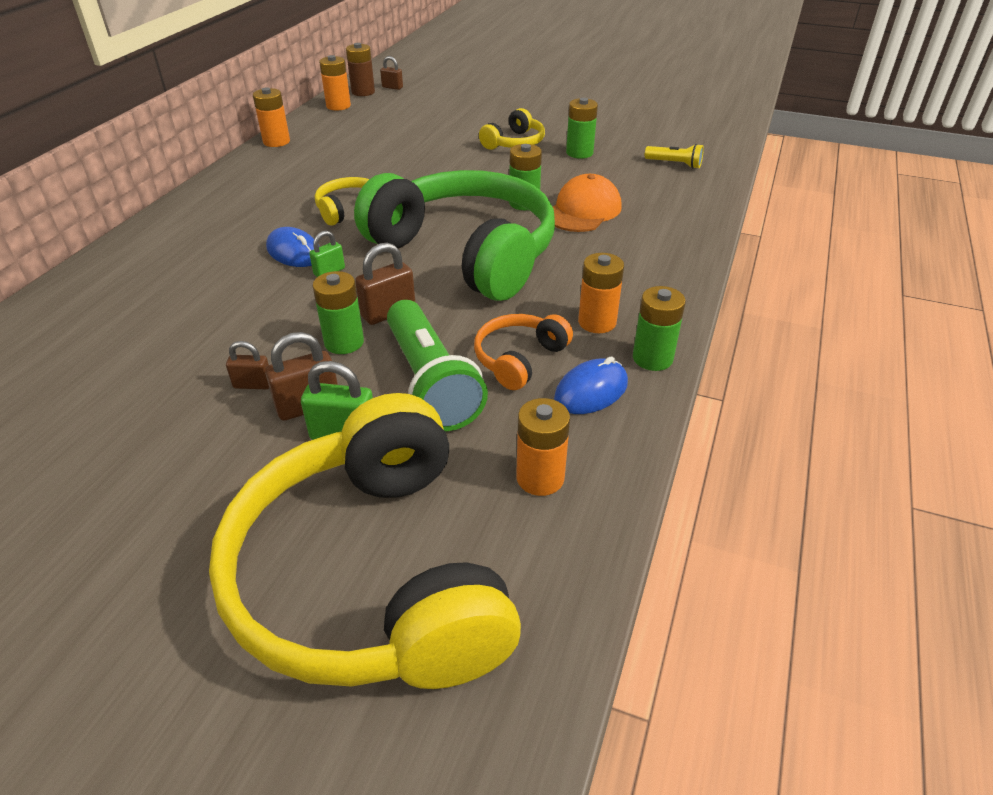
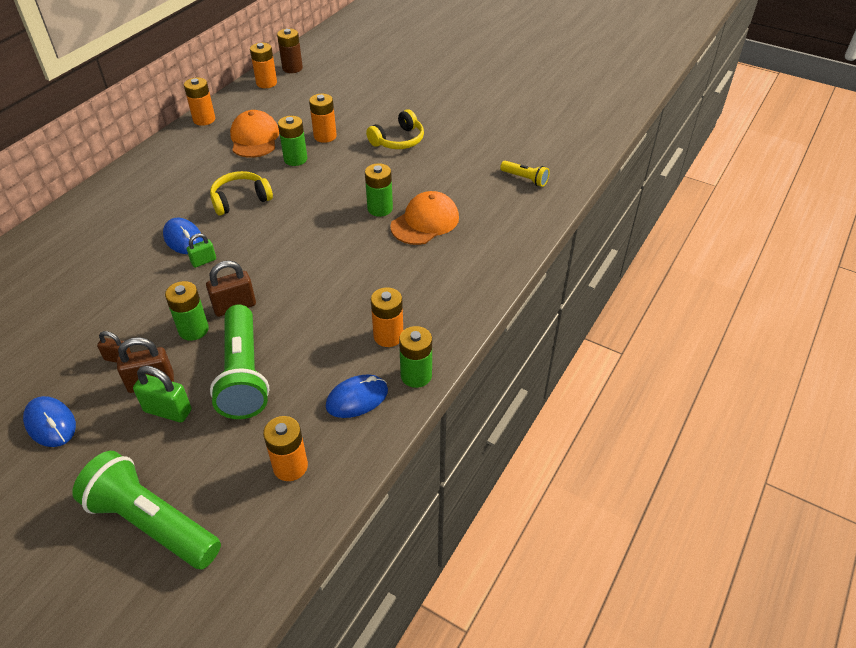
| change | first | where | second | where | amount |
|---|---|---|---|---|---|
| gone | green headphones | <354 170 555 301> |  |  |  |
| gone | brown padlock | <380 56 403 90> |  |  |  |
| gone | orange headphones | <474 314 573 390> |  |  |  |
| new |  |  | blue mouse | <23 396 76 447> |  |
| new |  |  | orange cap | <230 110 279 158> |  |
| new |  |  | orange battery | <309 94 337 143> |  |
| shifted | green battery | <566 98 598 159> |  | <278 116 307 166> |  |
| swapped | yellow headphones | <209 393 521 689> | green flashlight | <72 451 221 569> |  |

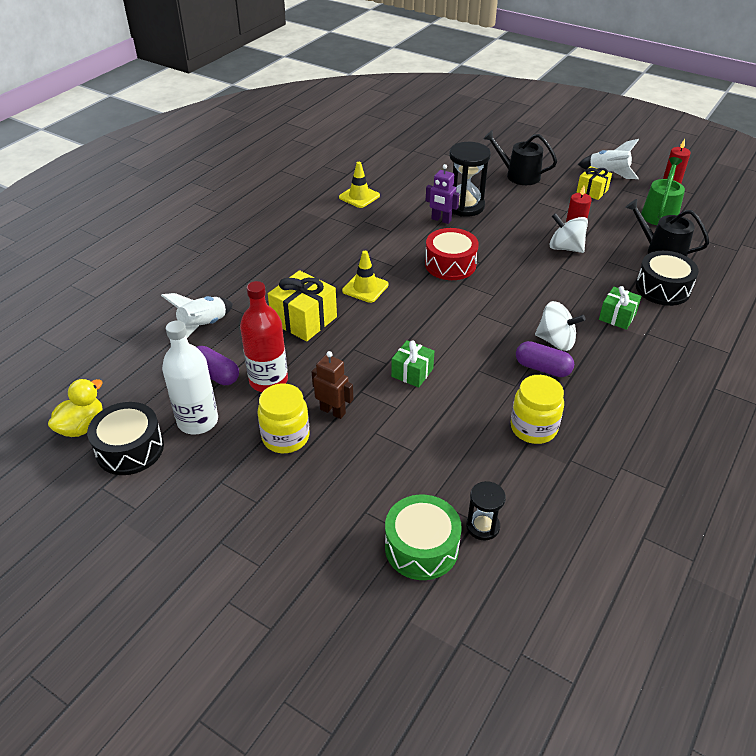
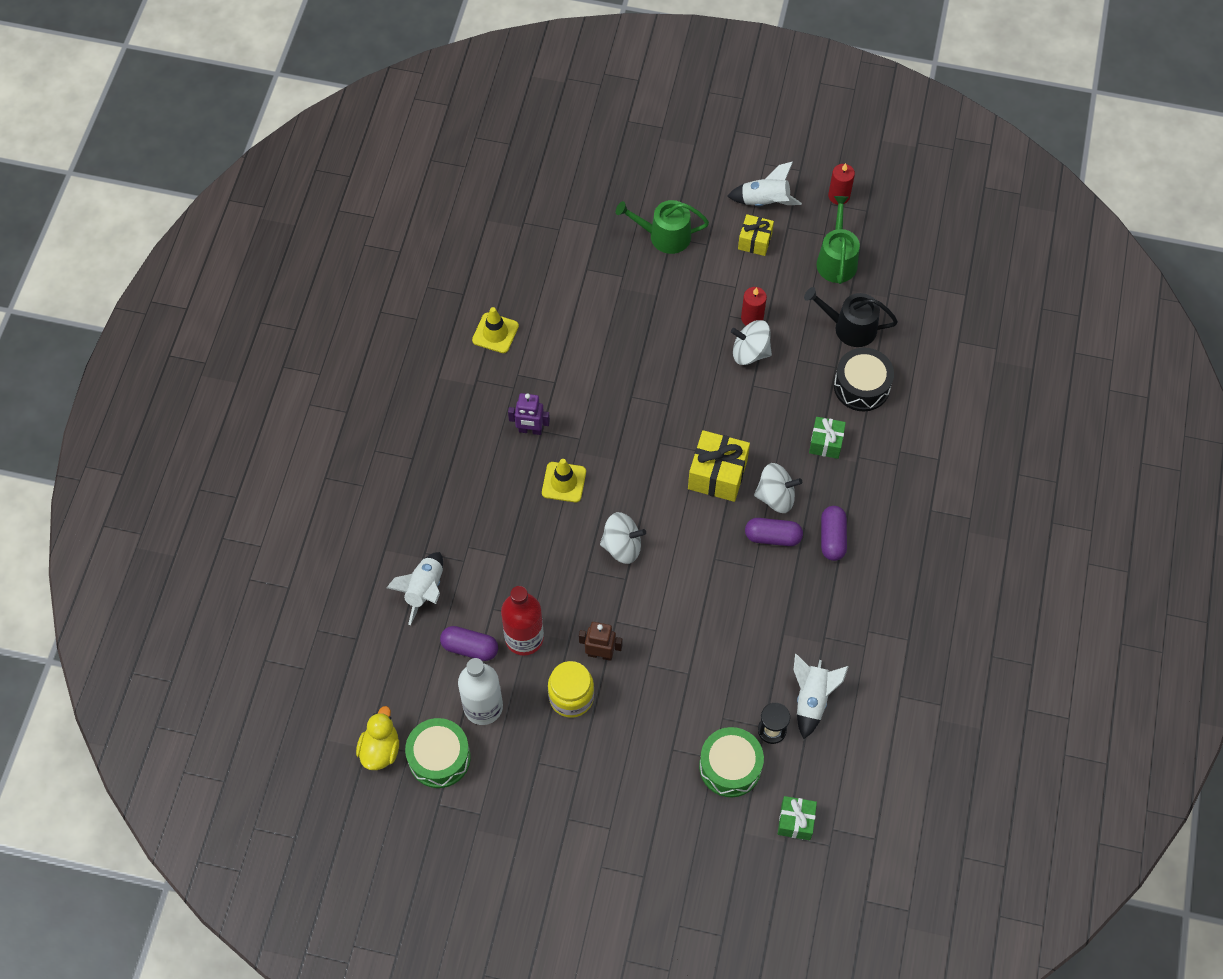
| change | first | where | second | where | amount |
|---|---|---|---|---|---|
| gone | red drum | <425 228 479 280> |  |  |  |
| gone | black hourglass | <449 142 491 217> |  |  |  |
| gone | yellow jar | <510 375 564 444> |  |  |  |
| new |  |  | white spinning top | <600 512 646 564> |  |
| new |  |  | white rocket | <793 654 849 739> |  |
| new |  |  | purple capsule | <821 506 847 561> |  |
| shifted | yellow gift | <268 270 337 341> |  | <688 430 750 502> |  |
| shifted | green gift | <391 340 434 388> |  | <778 796 817 840> |  |
| shifted | purple robot | <426 164 459 224> |  | <508 393 550 435> |  |
| repainted | black drum | <87 402 164 475> | green drum | <405 718 471 788> |  |
| repainted | black watering can | <483 130 557 185> | green watering can | <616 200 709 254> |  |

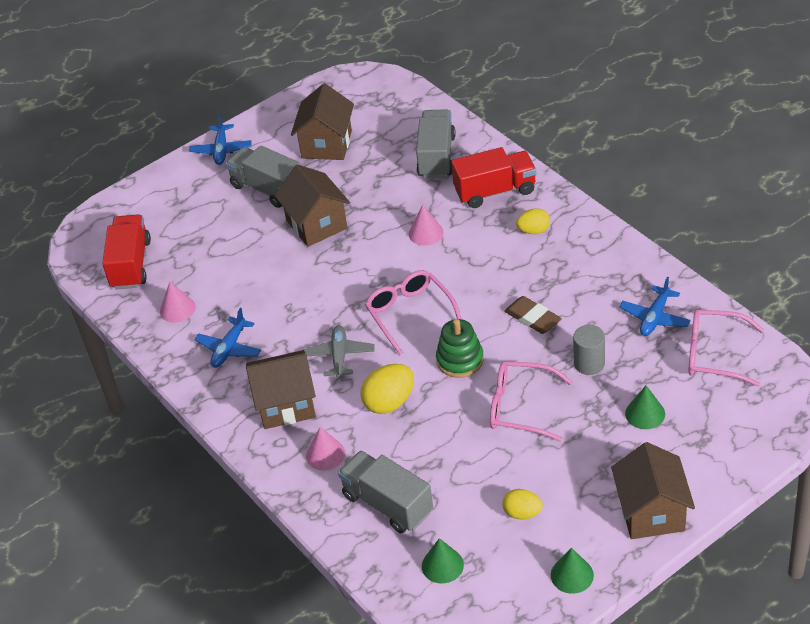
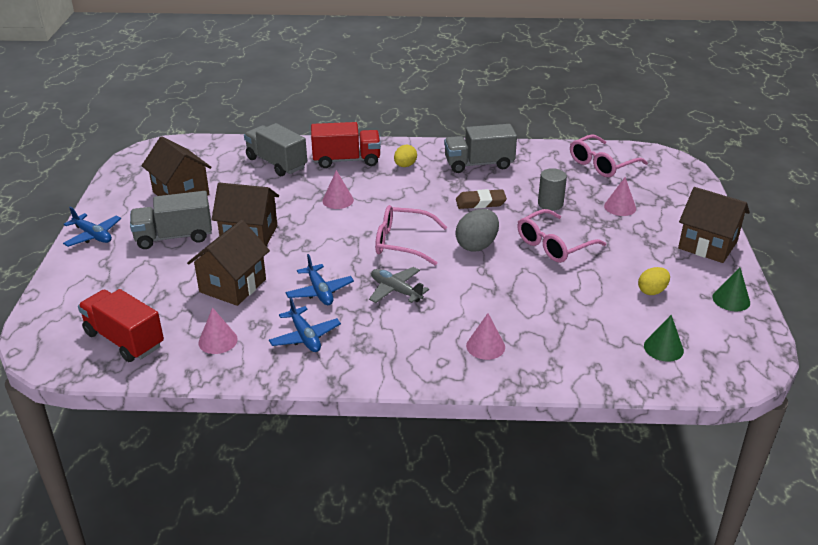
| change | first | where | second | where | amount |
|---|---|---|---|---|---|
| gone | yellow egg | <360 364 414 414> |  |  |  |
| shifted | brown house | <246 350 316 429> |  | <187 220 270 306> |  |
| shifted | grey truck | <338 451 433 533> |  | <444 124 517 173> |  |
| shifted | blue plane | <619 277 691 336> |  | <285 254 354 305> |  |
| swapped | green stacking toy | <436 319 484 378> | grey egg | <455 209 499 252> |  |
| repainted | green cone | <625 385 665 429> | pink cone | <604 177 636 216> |  |
| rotated | red truck | <451 147 536 208> |  | <311 122 381 168> | 60 degrees clockwise |

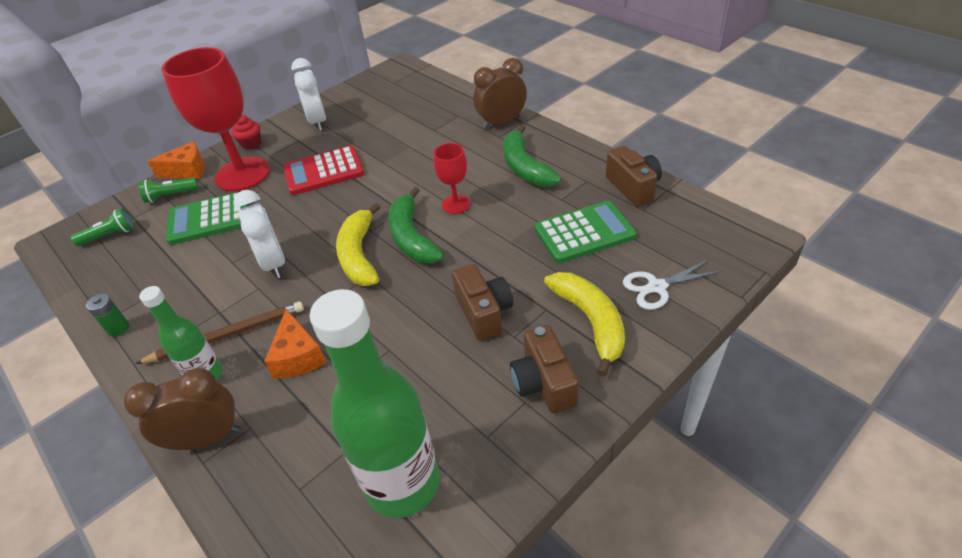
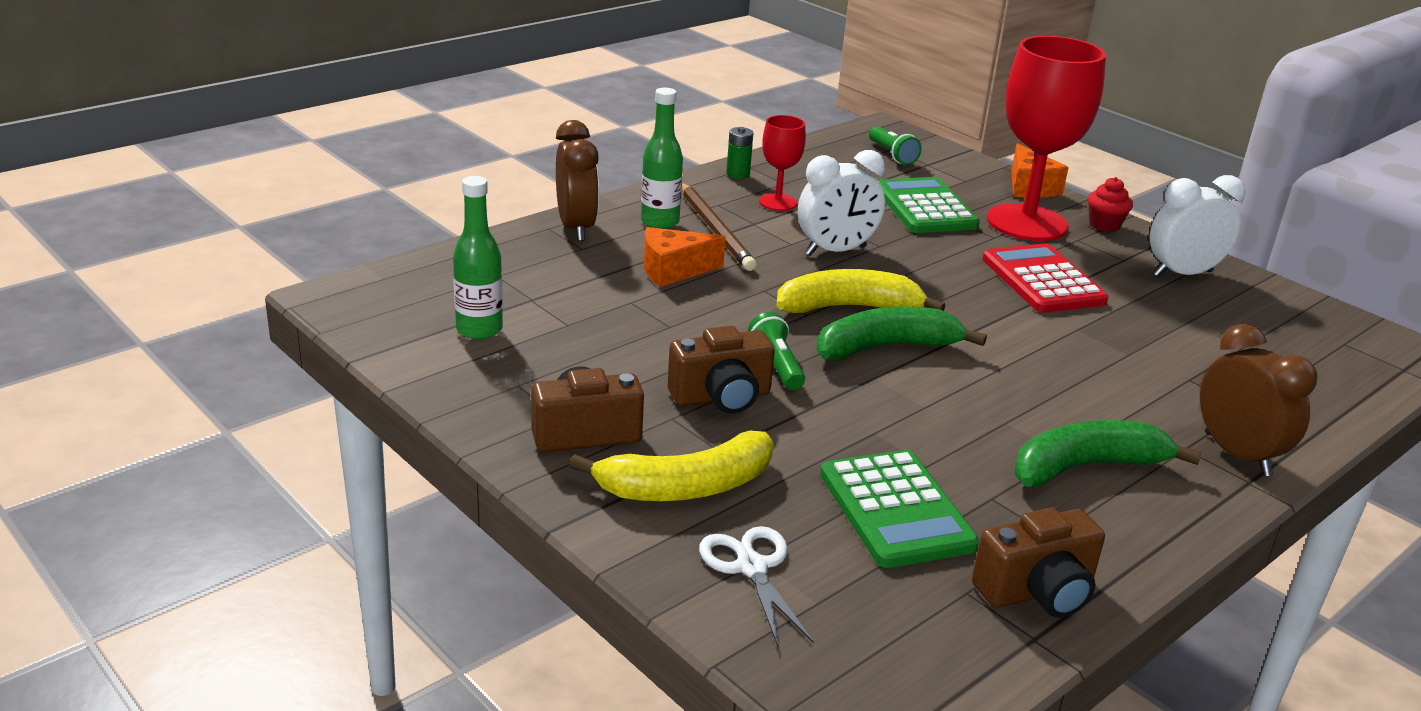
| change | first | where | second | where | amount |
|---|---|---|---|---|---|
| shifted | green flashlight | <139 178 198 203> |  | <748 312 805 390> |  |
| shifted | red goblet | <434 143 470 214> |  | <759 115 806 211> |  |
| scaled | green bottle | <310 289 440 518> |  | <453 176 503 339> | x0.54 |

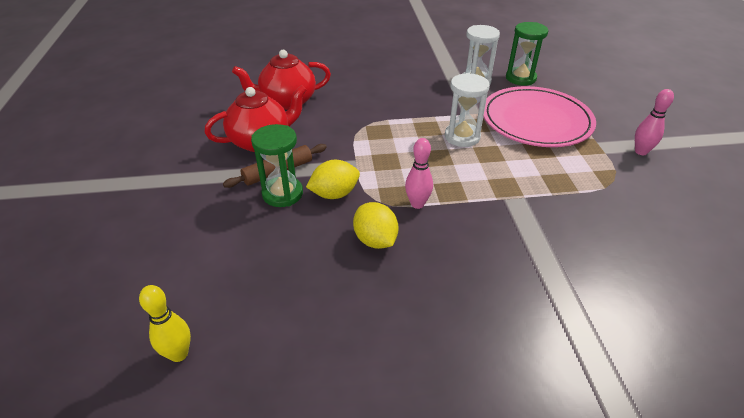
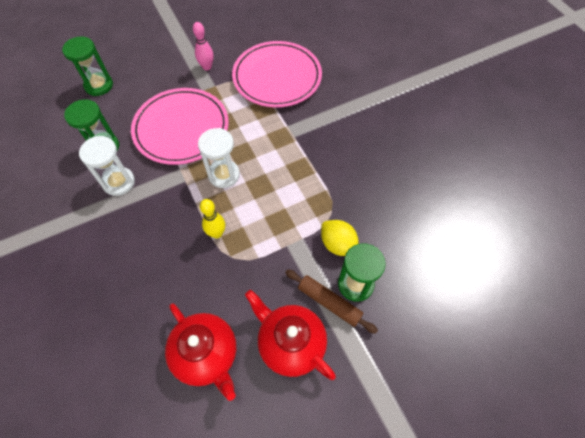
| change | first | where | second | where | amount |
|---|---|---|---|---|---|
| gone | yellow lemon | <353 202 399 249> |  |  |  |
| gone | pink bowling pin | <405 138 433 209> |  |  |  |
| new |  |  | green hourglass | <62 36 113 96> |  |
| new |  |  | pink plate | <232 41 322 108> |  |
| shifted | yellow bowling pin | <139 285 191 362> |  | <200 199 225 239> |  |

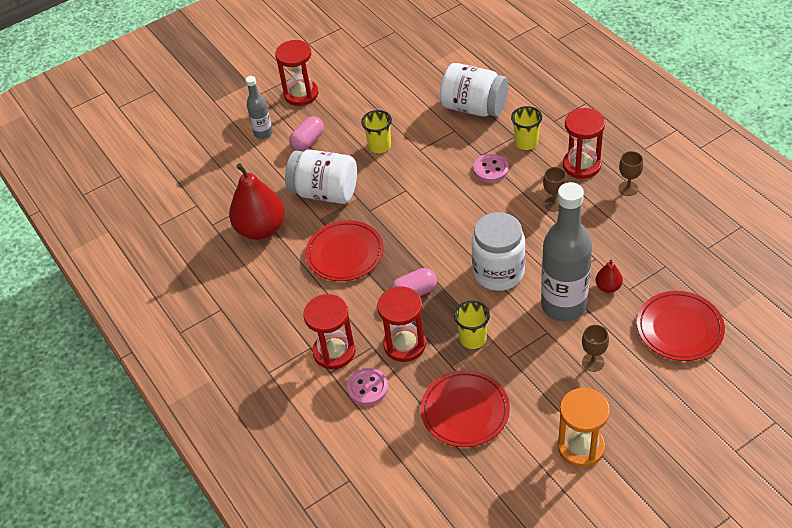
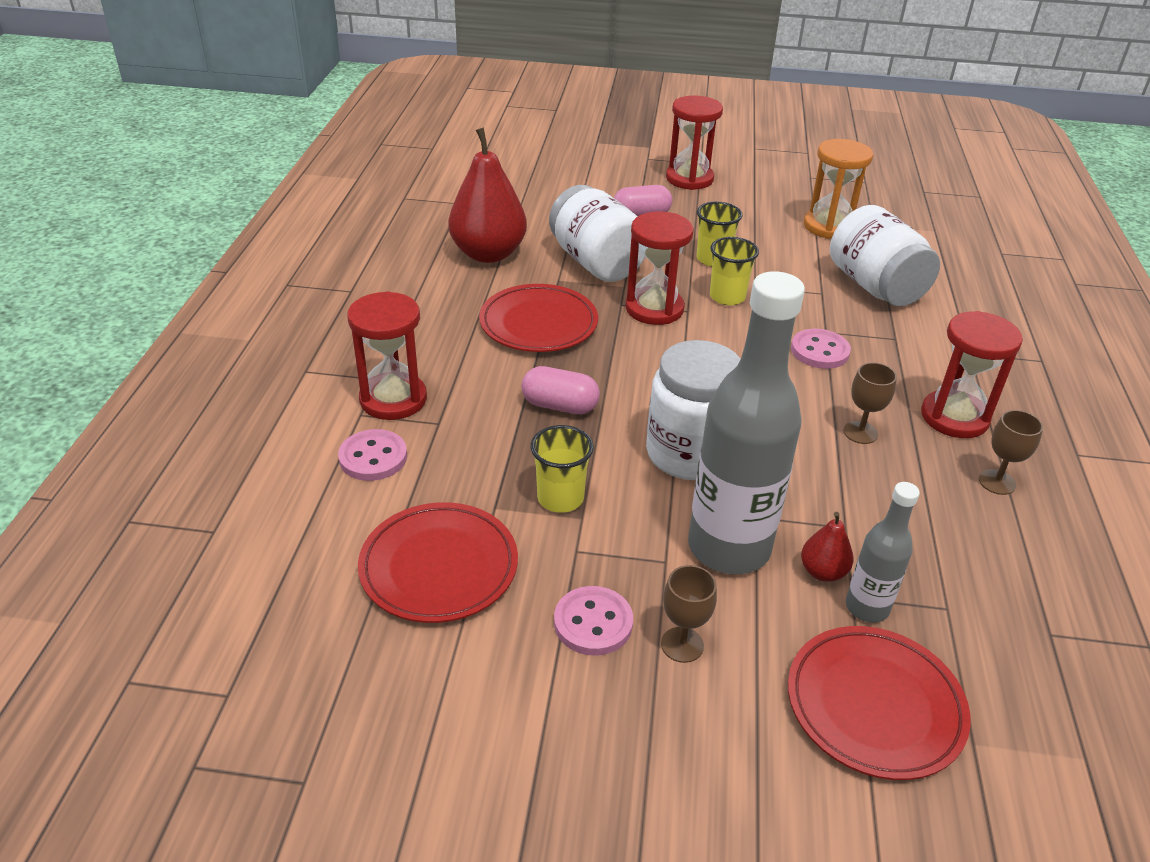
| change | first | where | second | where | amount |
|---|---|---|---|---|---|
| new |  |  | pink button | <554 586 633 656> |  |
| shifted | grey bottle | <246 76 273 139> |  | <846 482 920 623> |  |
| shifted | red hourglass | <377 286 426 362> |  | <625 211 694 325> |  |
| shifted | yellow cup | <511 106 542 150> |  | <710 237 759 305> |  |
| shifted | orange hourglass | <558 388 610 467> |  | <804 139 873 239> |  |

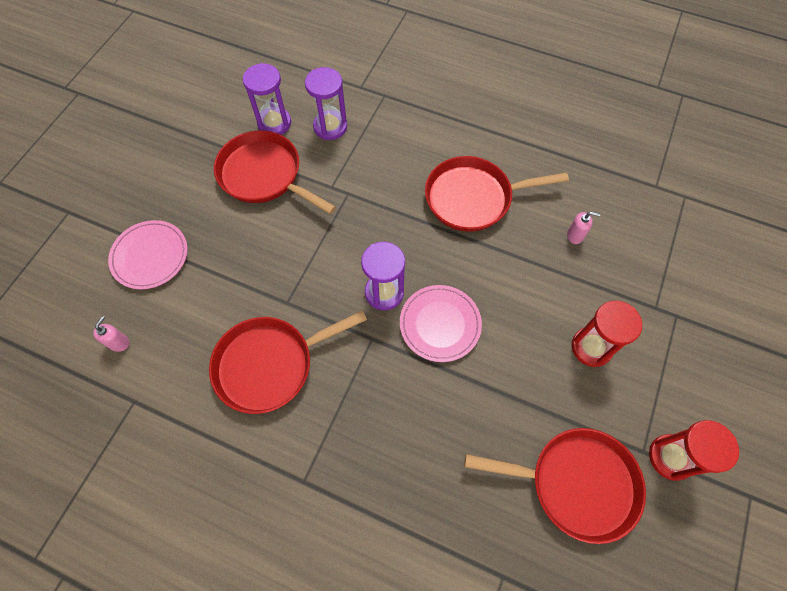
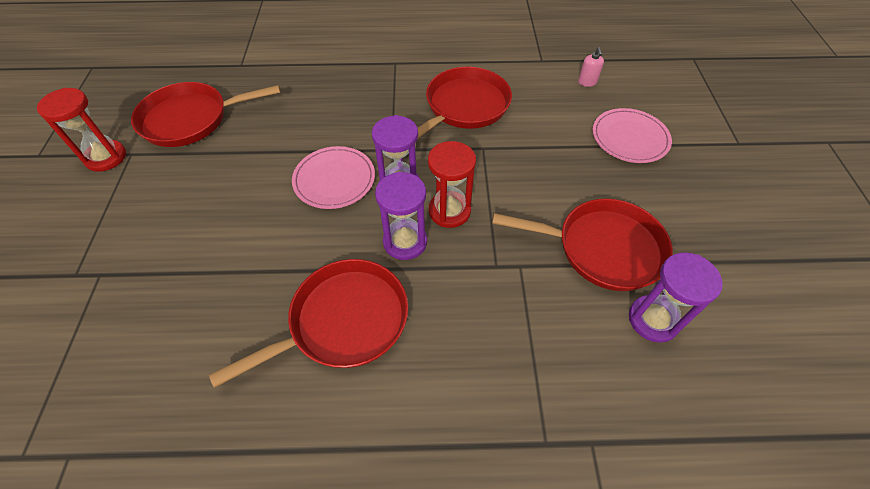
| change | first | where | second | where | amount |
|---|---|---|---|---|---|
| gone | pink soap dispenser | <567 212 601 244> |  |  |  |
| shifted | purple hourglass | <305 67 347 140> |  | <375 172 427 260> |  |
| shifted | red hourglass | <572 301 642 367> |  | <428 141 476 228> |  |

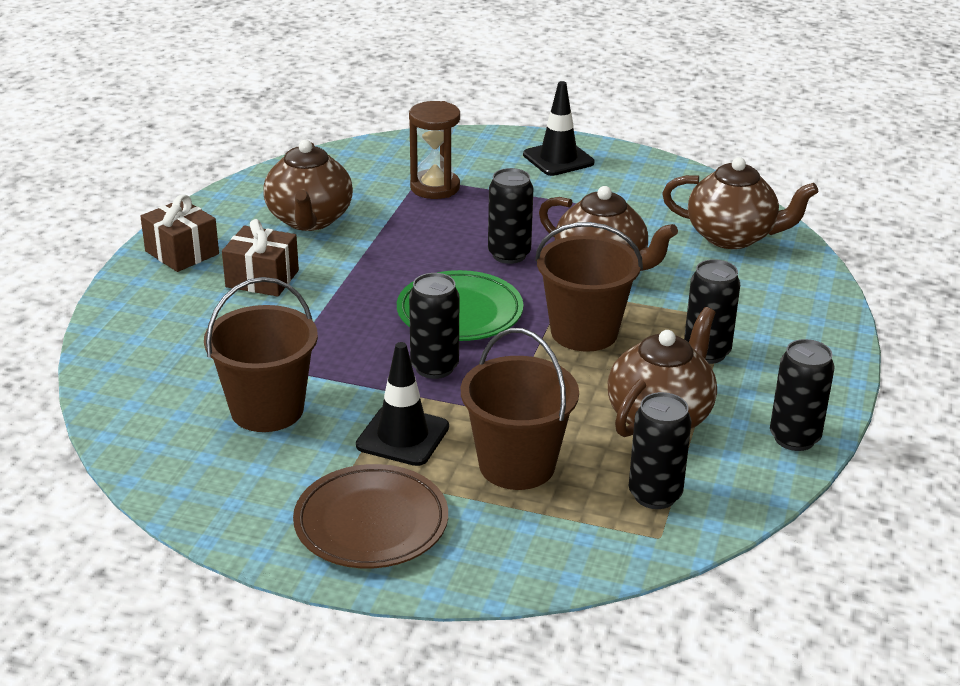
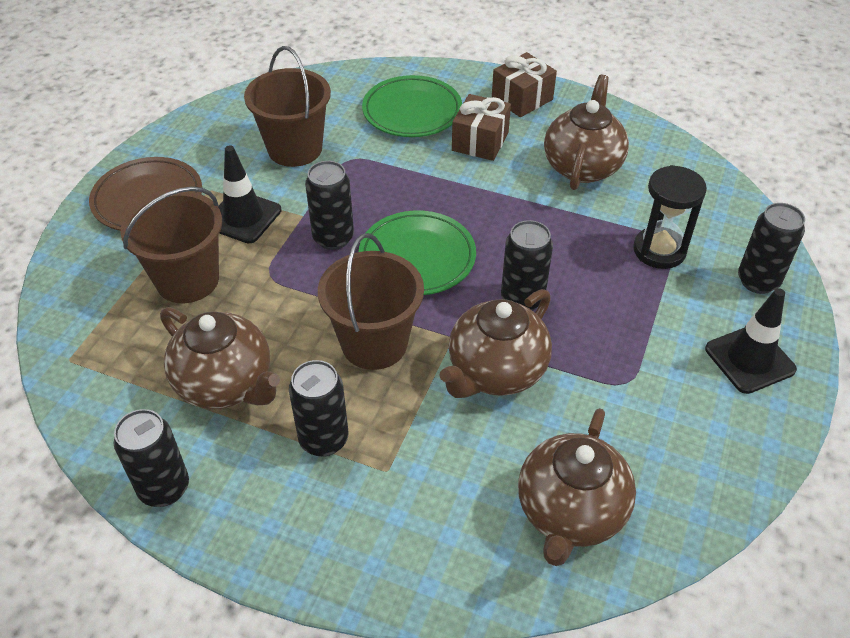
| change | first | where | second | where | amount |
|---|---|---|---|---|---|
| new |  |  | green plate | <362 75 462 137> |  |
| shifted | black can | <629 392 692 509> |  | <738 203 805 294> |  |
| repainted | brown hourglass | <409 101 460 199> | black hourglass | <633 165 707 269> |  |
| rotated | brown teapot | <263 140 353 231> |  | <544 75 629 190> | 105 degrees clockwise |

